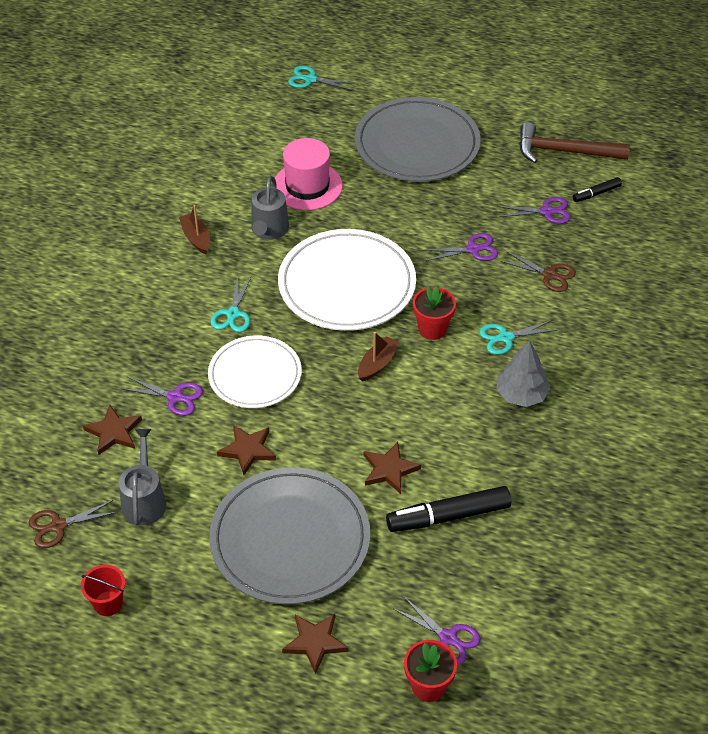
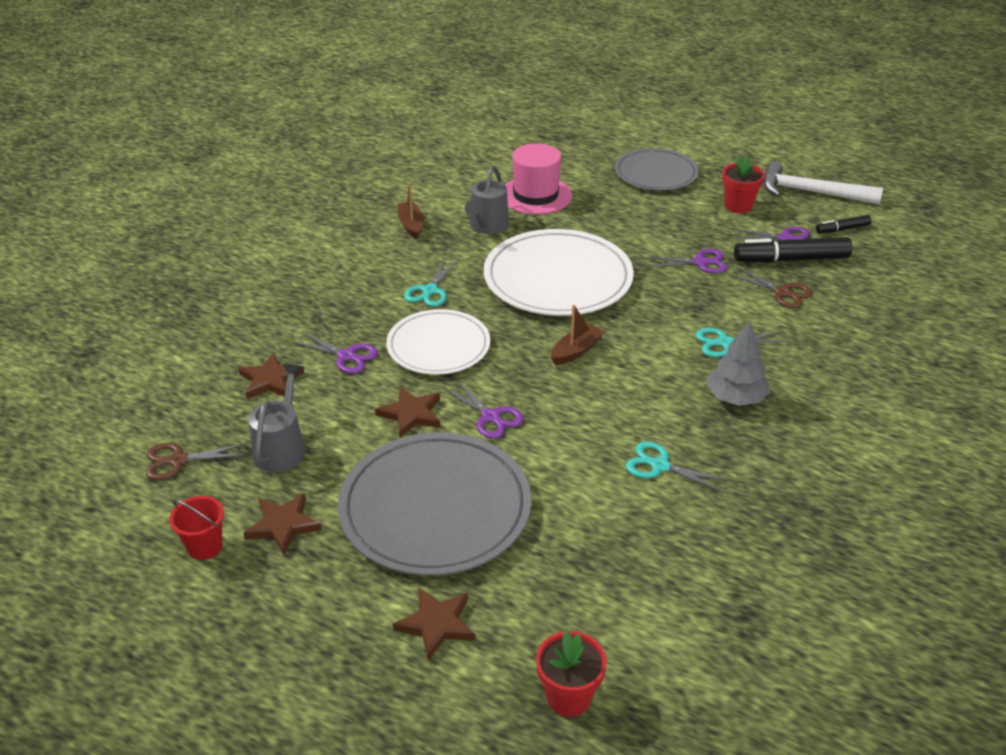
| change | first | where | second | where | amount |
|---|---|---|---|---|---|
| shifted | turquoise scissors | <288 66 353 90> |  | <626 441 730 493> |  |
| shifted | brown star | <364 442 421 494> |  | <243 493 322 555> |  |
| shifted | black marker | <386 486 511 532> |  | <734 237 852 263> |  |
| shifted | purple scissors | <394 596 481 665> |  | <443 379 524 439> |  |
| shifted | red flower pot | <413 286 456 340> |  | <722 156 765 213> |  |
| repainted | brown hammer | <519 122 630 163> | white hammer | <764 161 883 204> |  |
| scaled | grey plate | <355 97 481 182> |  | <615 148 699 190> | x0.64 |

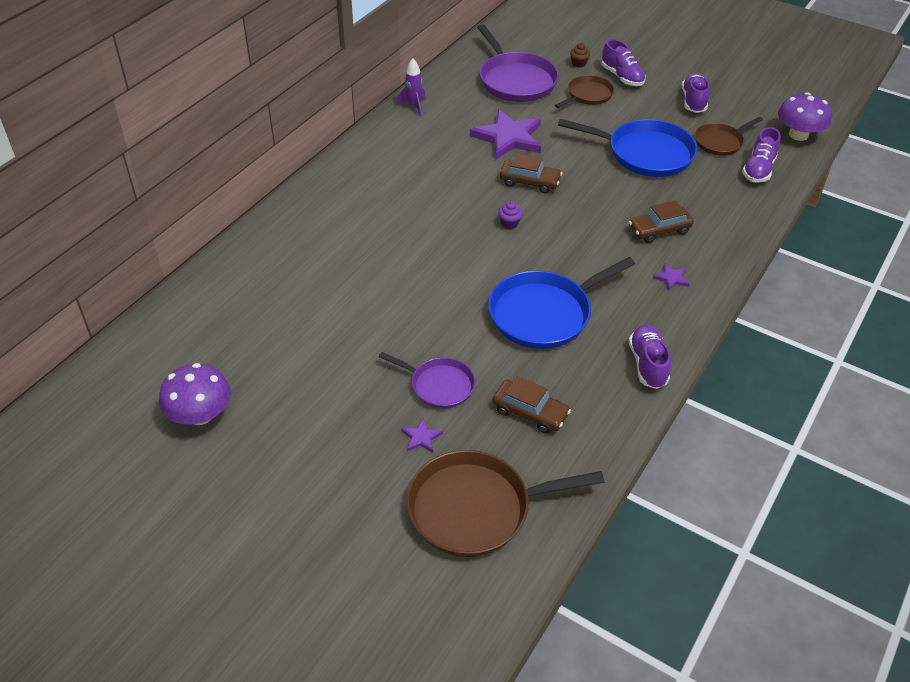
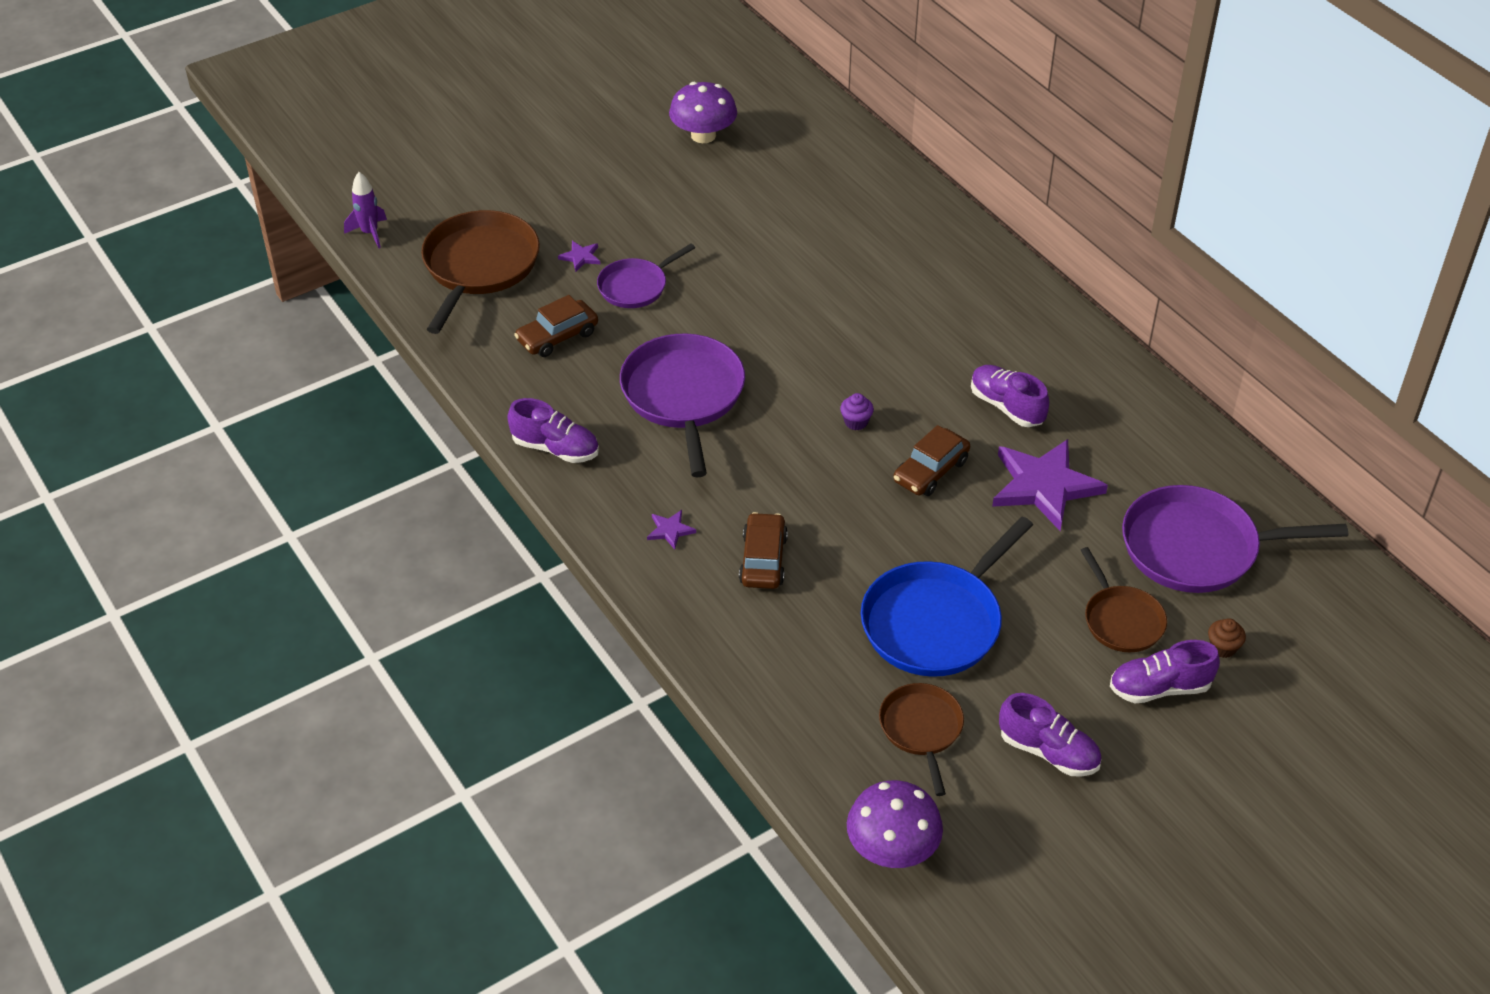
| change | first | where | second | where | amount |
|---|---|---|---|---|---|
| shifted | purple rocket | <396 58 426 116> |  | <344 172 387 248> |  |
| shifted | purple shoe | <742 127 781 183> |  | <971 365 1049 427> |  |
| repainted | blue pan | <488 257 635 349> | purple pan | <620 333 745 477> |  |

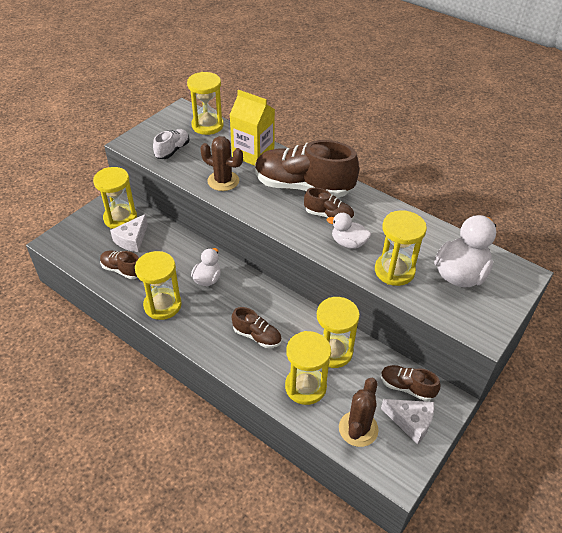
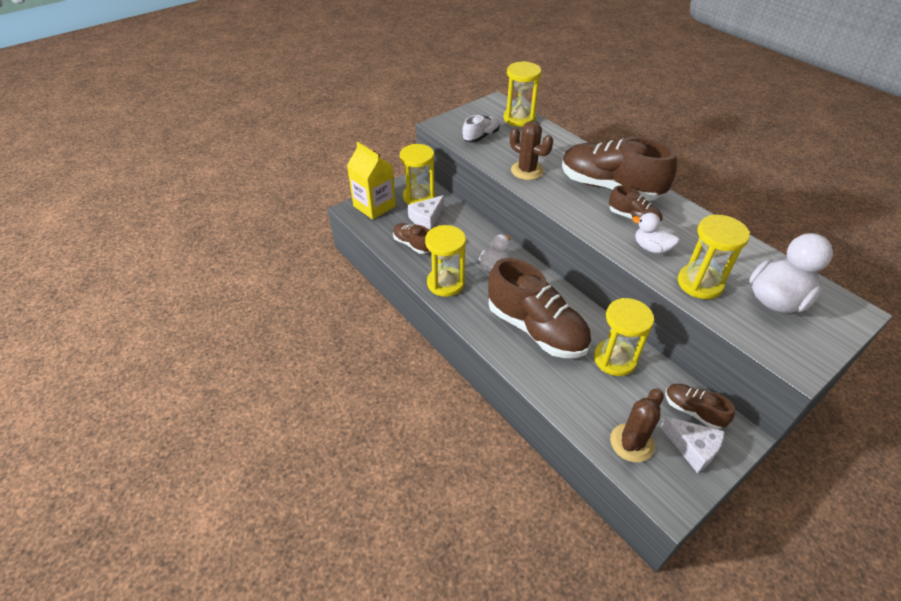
| change | first | where | second | where | amount |
|---|---|---|---|---|---|
| gone | yellow hourglass | <285 331 331 405> |  |  |  |
| shifted | yellow carton | <230 90 275 166> |  | <347 142 396 220> |  |
| scaled | brown shoe | <232 307 282 348> |  | <488 258 591 358> | x2.07 |

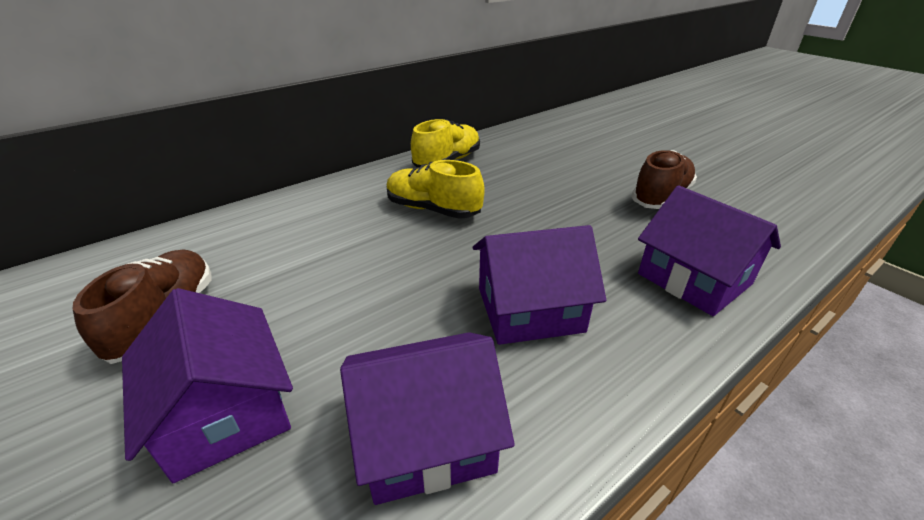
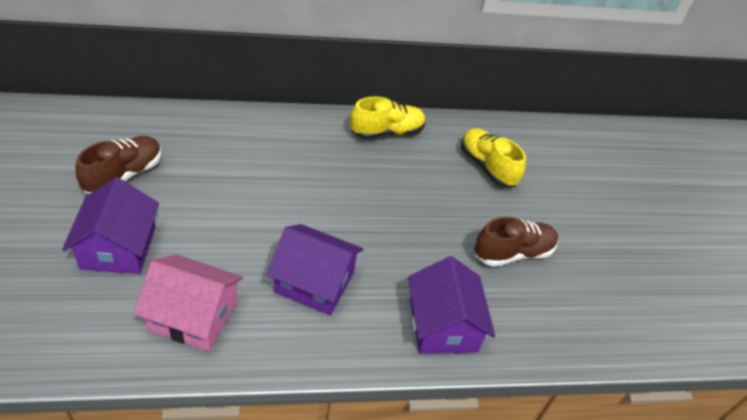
| change | first | where | second | where | amount |
|---|---|---|---|---|---|
| shifted | yellow shoe | <386 160 485 219> |  | <461 128 526 187> |  |
| repainted | purple house | <340 332 515 505> | pink house | <134 254 243 351> |  |

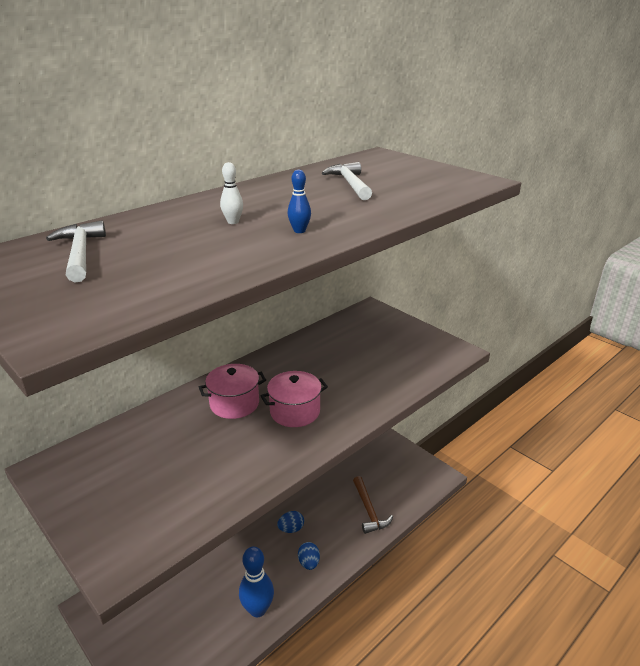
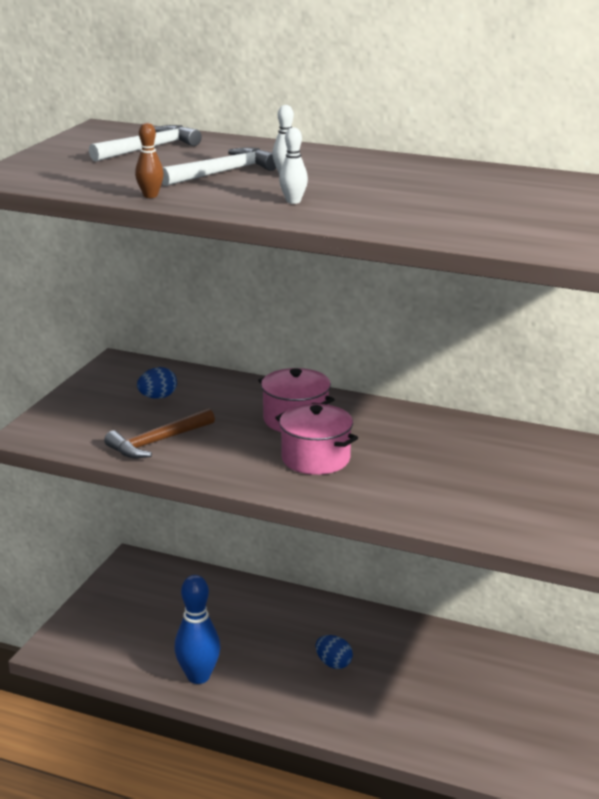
| change | first | where | second | where | amount |
|---|---|---|---|---|---|
| new |  |  | brown bowling pin | <135 123 164 198> |  |
| shifted | blue egg | <298 542 320 570> |  | <137 367 177 399> |  |
| shifted | white hammer | <322 162 372 200> |  | <162 147 276 186> |  |
| shifted | brown hammer | <353 476 393 534> |  | <104 408 215 458> |  |
| repainted | blue bowling pin | <288 170 311 233> | white bowling pin | <279 127 308 204> |  |

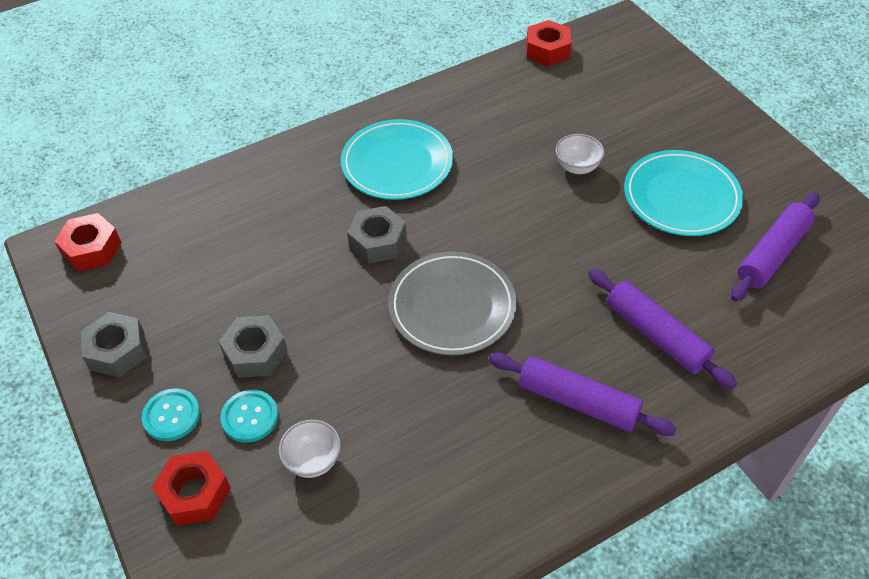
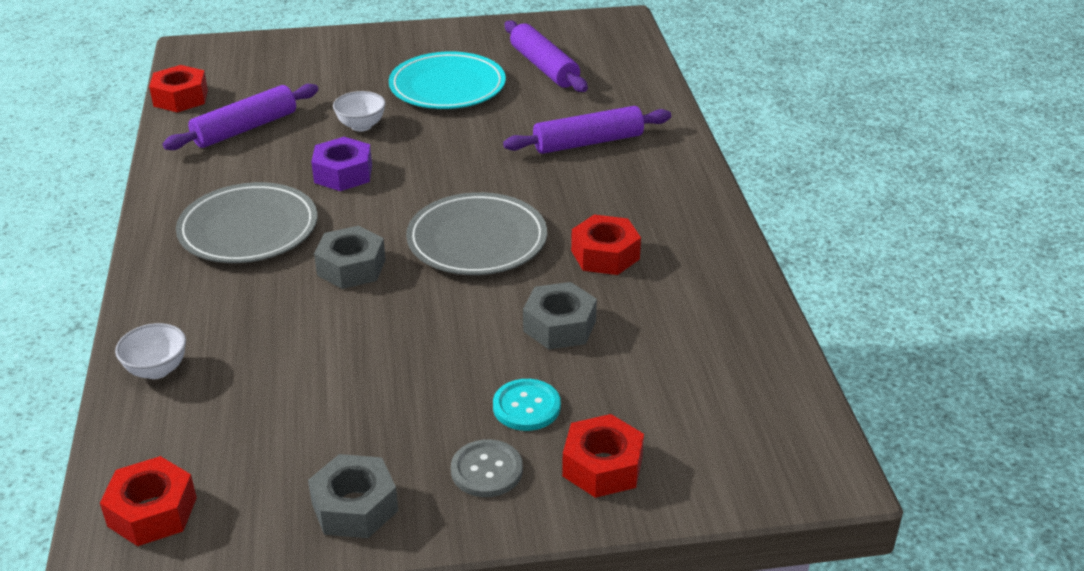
| change | first | where | second | where | amount |
|---|---|---|---|---|---|
| new |  |  | purple nut | <311 137 372 191> |  |
| new |  |  | red nut | <571 215 641 275> |  |
| shifted | grey nut | <219 315 288 378> |  | <523 282 597 349> |  |
| shifted | white bowl | <279 420 341 478> |  | <115 323 186 379> |  |
| shifted | purple rolling pin | <489 353 677 436> |  | <162 84 318 150> |  |
| repainted | turquoise button | <142 388 200 441> | grey button | <451 439 523 497> |  |
| repainted | turquoise plate | <341 119 453 200> | grey plate | <176 182 317 263> |  |

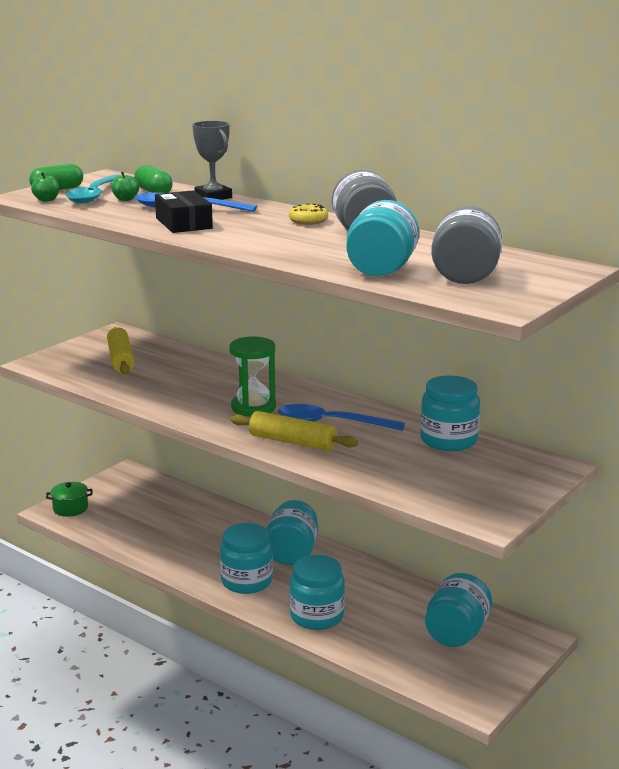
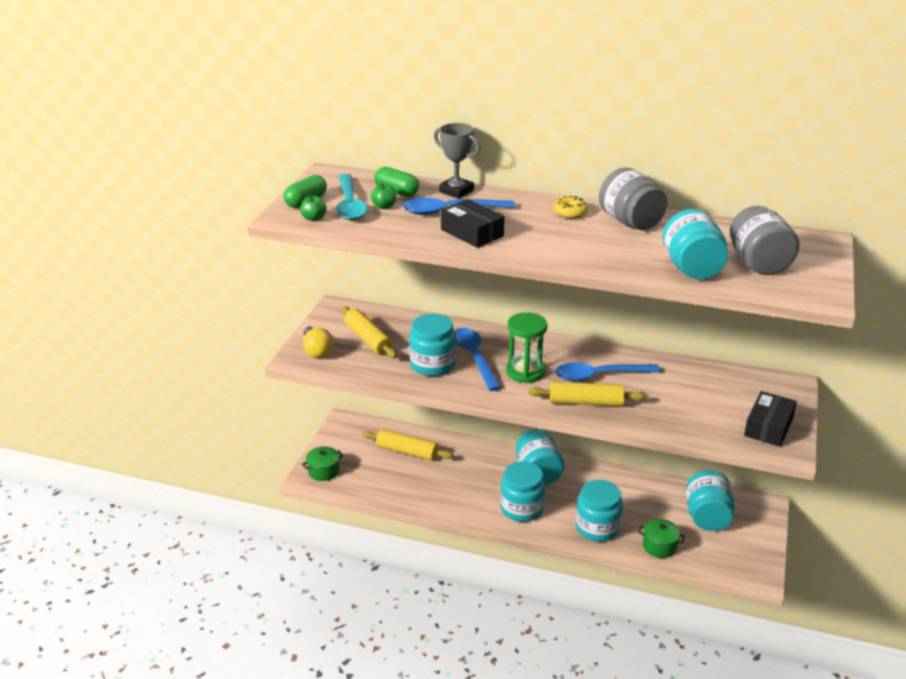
| change | first | where | second | where | amount |
|---|---|---|---|---|---|
| new |  |  | yellow light bulb | <303 326 334 358> |  |
| new |  |  | yellow rolling pin | <362 429 453 461> |  |
| new |  |  | blue spoon | <455 328 502 391> |  |
| new |  |  | green pot | <638 519 685 558> |  |
| new |  |  | black box | <744 391 797 447> |  |
| shifted | turquoise jar | <420 375 480 451> |  | <409 314 456 376> |  |

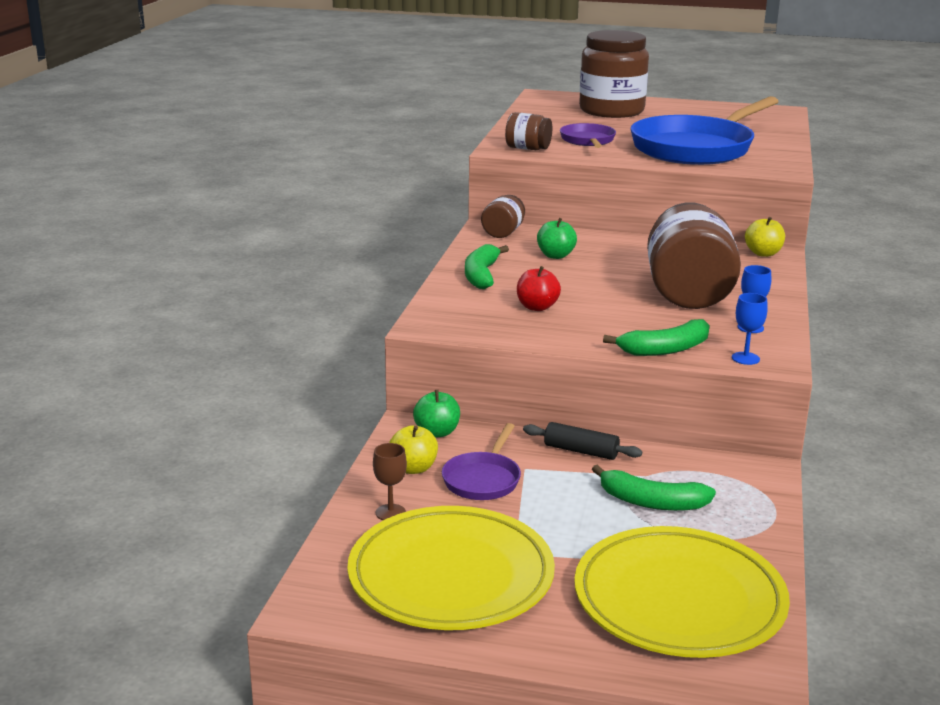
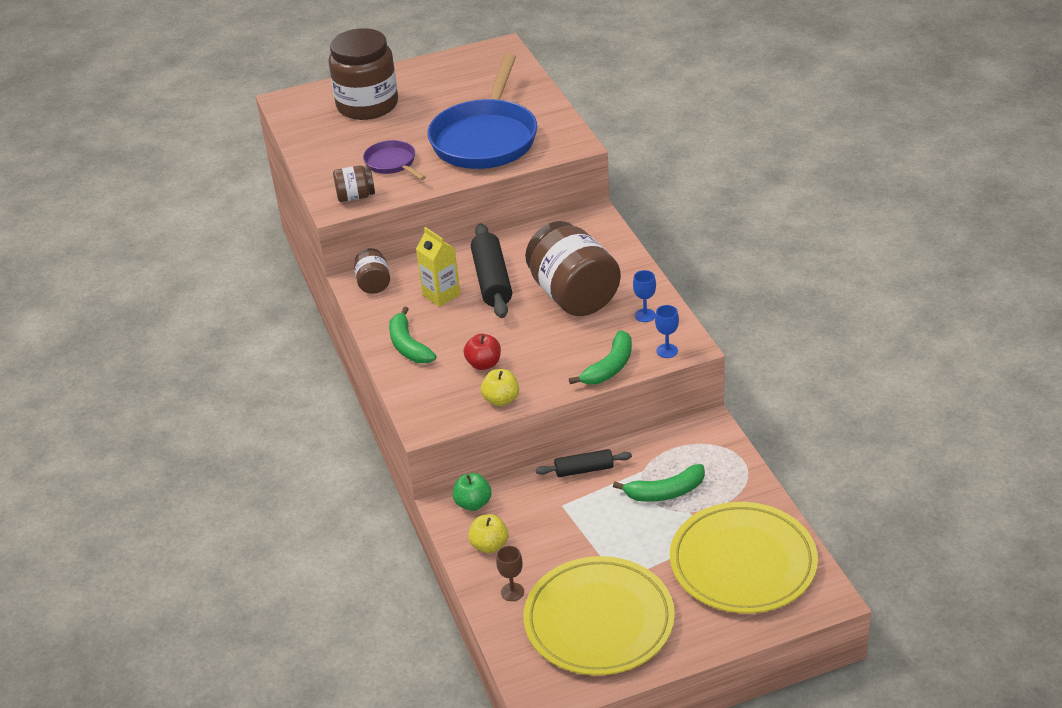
| change | first | where | second | where | amount |
|---|---|---|---|---|---|
| gone | purple pan | <442 423 521 500> |  |  |  |
| new |  |  | black rolling pin | <471 223 512 318> |  |
| shifted | yellow apple | <745 217 785 257> |  | <481 369 519 406> |  |
| swapped | green apple | <537 218 577 259> | yellow carton | <416 227 460 307> |  |

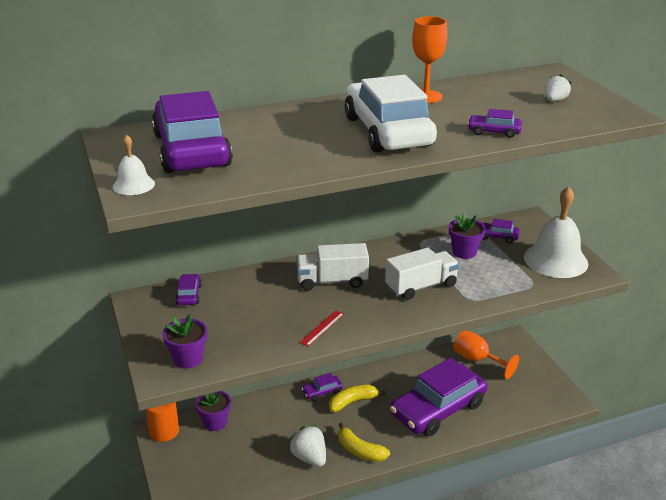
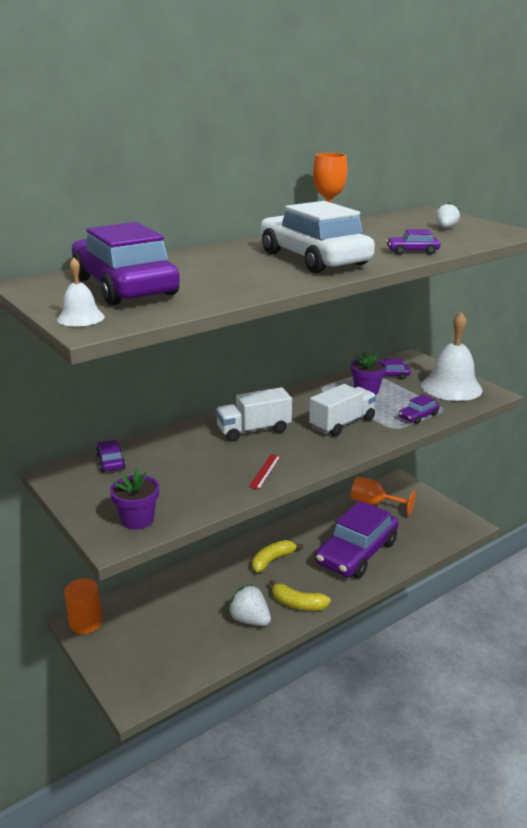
| change | first | where | second | where | amount |
|---|---|---|---|---|---|
| gone | purple flower pot | <195 391 231 431> |  |  |  |
| shifted | purple car | <302 373 343 401> |  | <399 394 440 424> |  |

